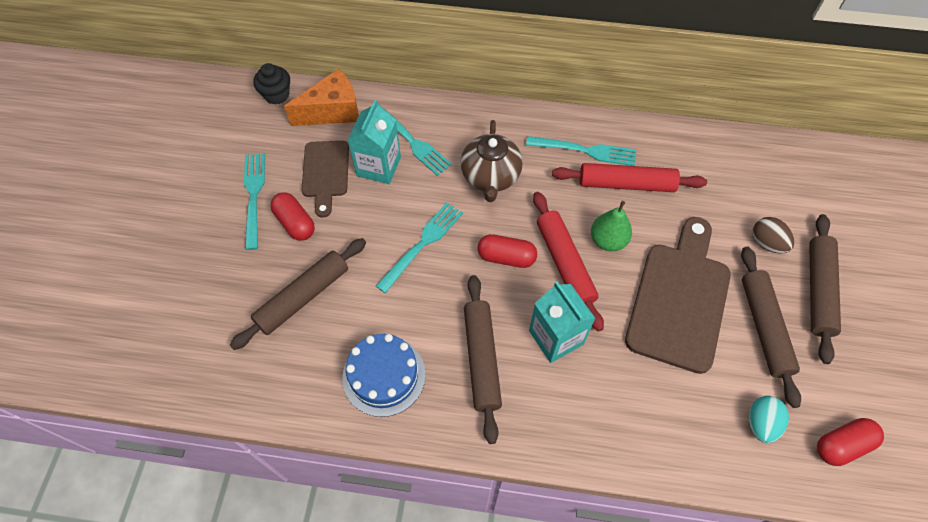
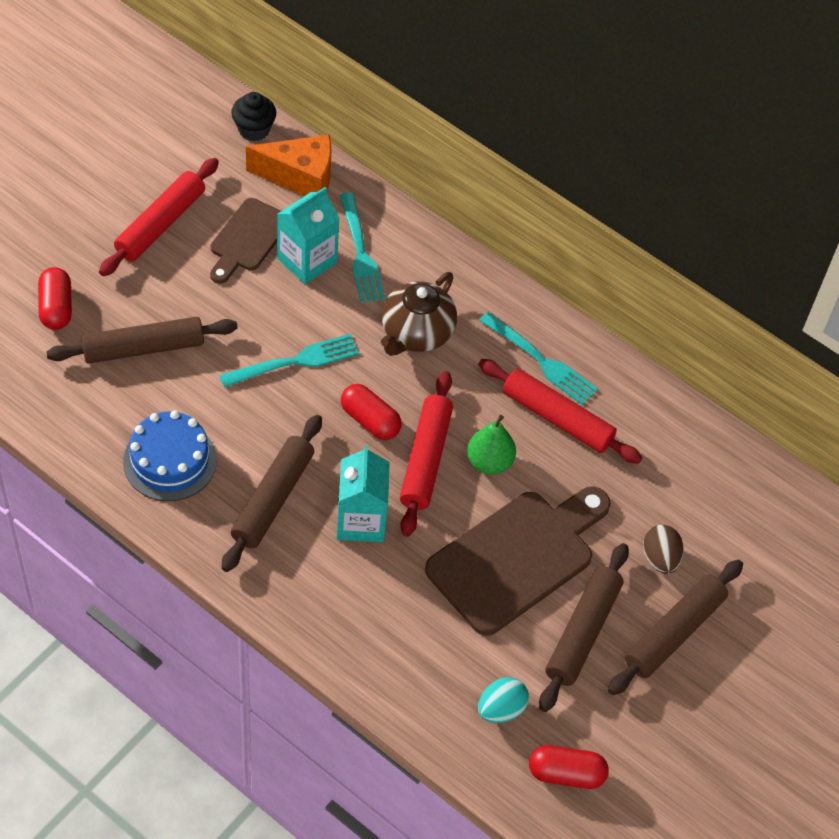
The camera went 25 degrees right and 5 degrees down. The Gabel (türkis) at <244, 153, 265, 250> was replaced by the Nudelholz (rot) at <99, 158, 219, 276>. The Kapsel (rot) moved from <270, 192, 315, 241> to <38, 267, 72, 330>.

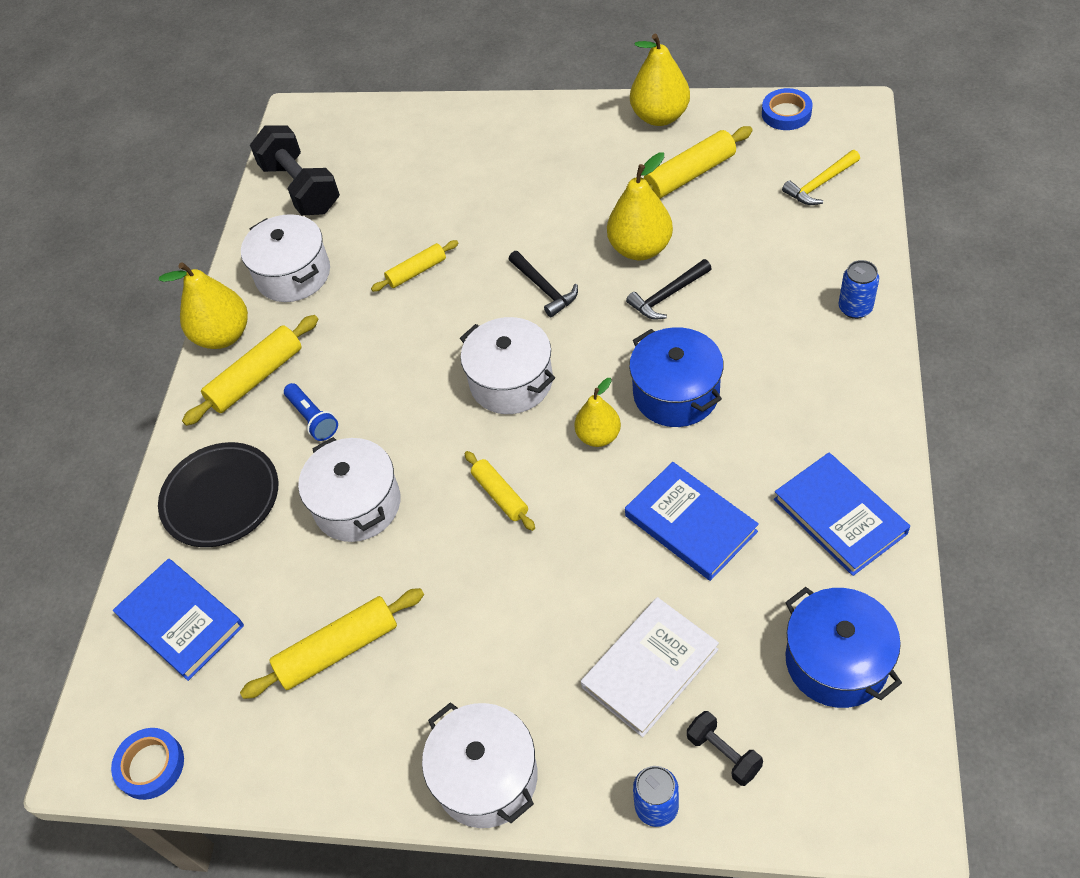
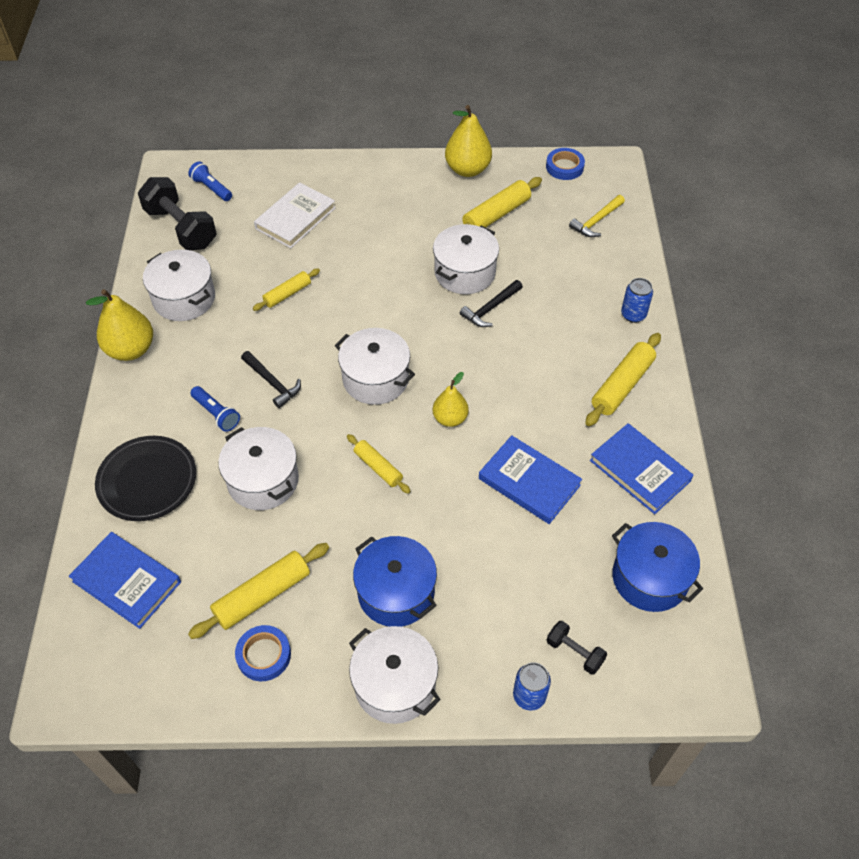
The camera went 15 degrees left and 0 degrees up. The Birne (gelb) at <607, 152, 673, 260> was replaced by the Kochtopf (weiß) at <433, 224, 499, 294>. The Hammer (schwarz) moved from <509, 251, 578, 317> to <241, 351, 301, 408>. The Nudelholz (gelb) moved from <182, 315, 318, 426> to <585, 333, 661, 426>. The Kochtopf (blau) moved from <629, 327, 723, 427> to <353, 536, 437, 627>. The Buch (weiß) moved from <581, 597, 719, 737> to <254, 182, 336, 248>. The Klebeband (blau) moved from <111, 728, 184, 800> to <235, 625, 291, 681>. The Taschenlampe (blau) at <188, 161, 232, 201> appeared.

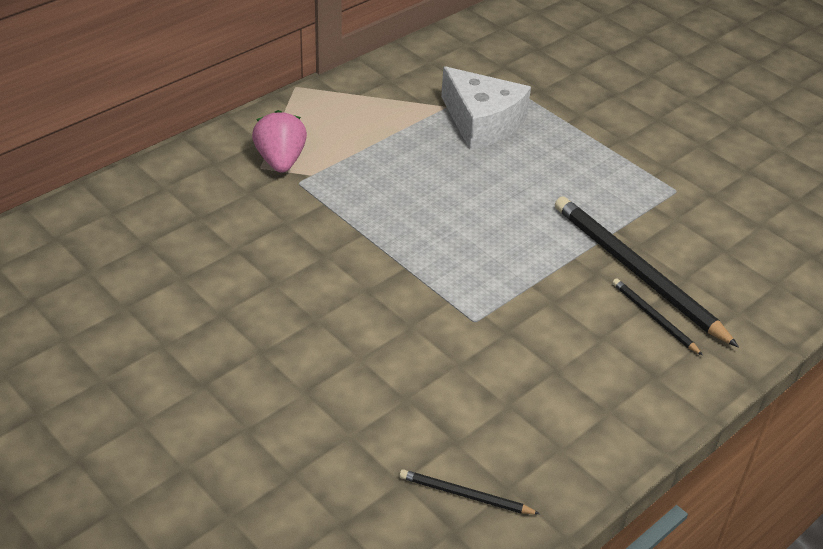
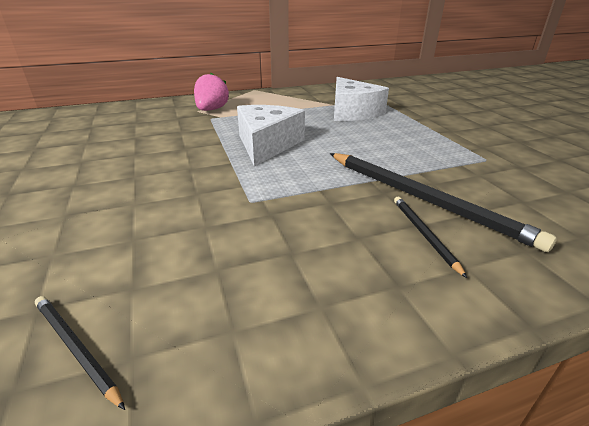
The camera went 25 degrees right and 10 degrees down. The Bleistift (schwarz) at <555, 196, 739, 348> turned 150 degrees clockwise. The Käse (weiß) at <237, 105, 305, 166> appeared.

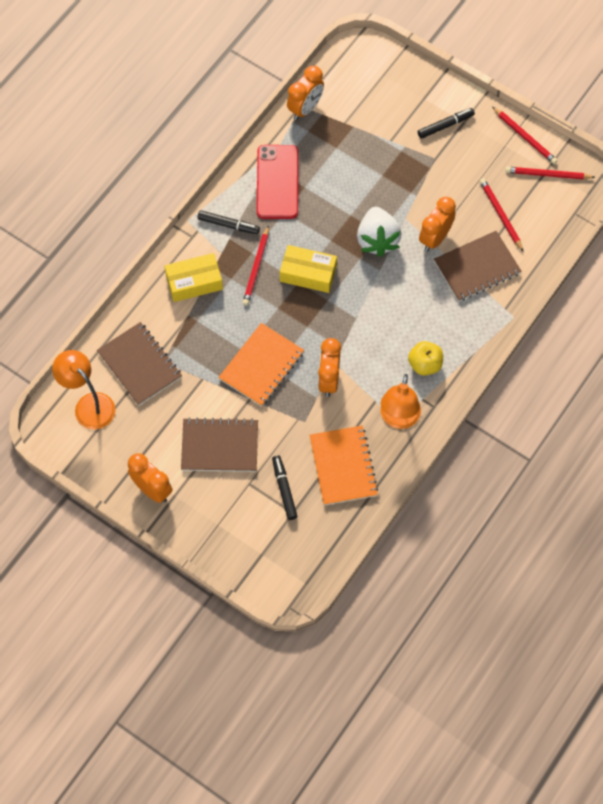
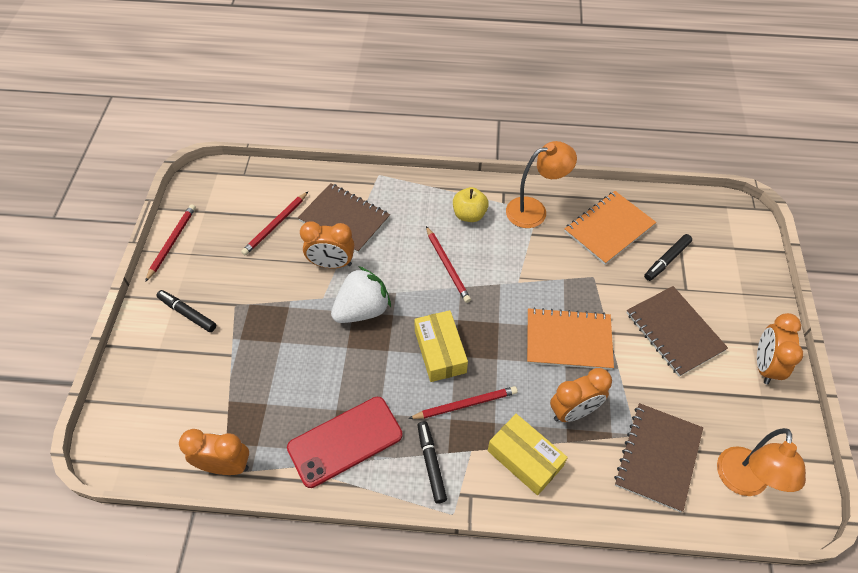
The camera went 120 degrees left and 10 degrees down. The Bleistift (rot) moved from <505, 167, 595, 179> to <426, 226, 471, 303>. The Wecker (orange) moved from <318, 338, 341, 397> to <550, 368, 612, 422>.

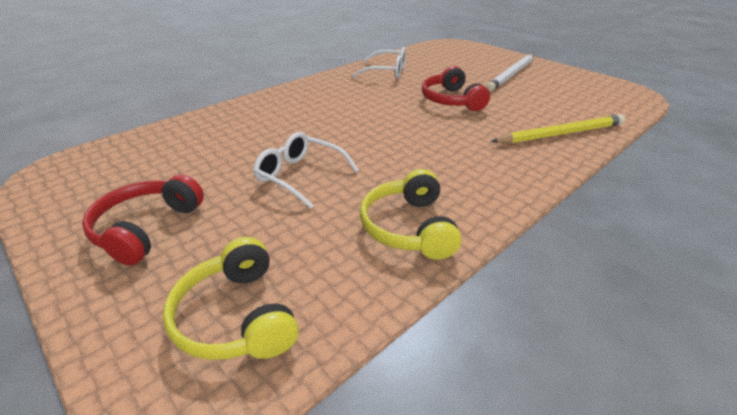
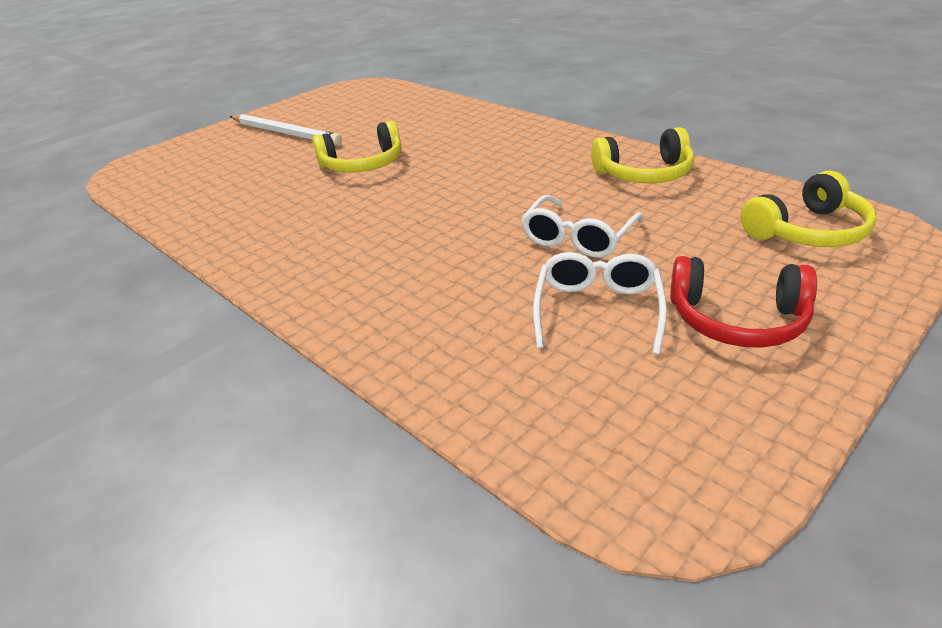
The camera went 90 degrees left and 0 degrees up. The Brille (weiß) moved from <353, 47, 406, 78> to <533, 252, 667, 355>. The Kopfhörer (rot) at <422, 66, 490, 111> became the Kopfhörer (gelb) at <313, 120, 401, 173>. The Bleistift (gelb) at <491, 114, 625, 144> disappeared.

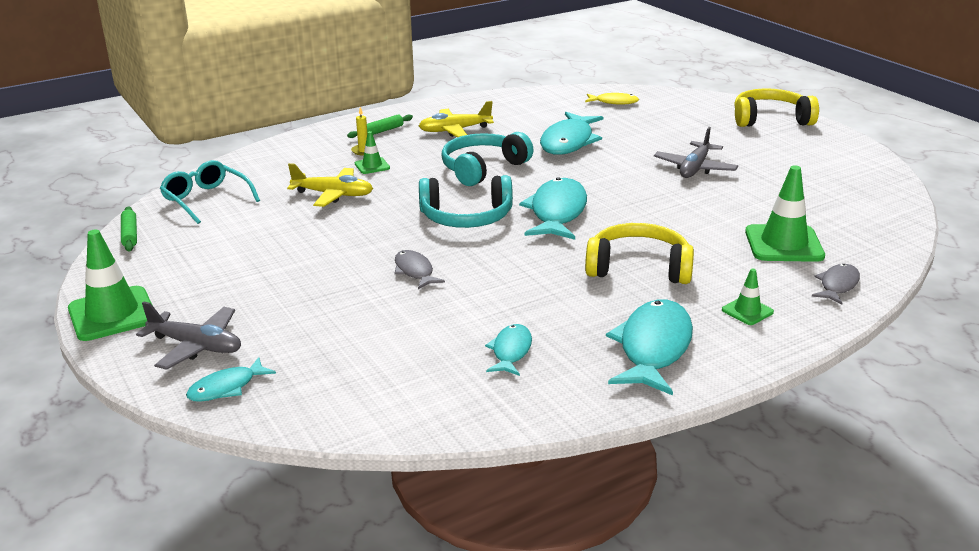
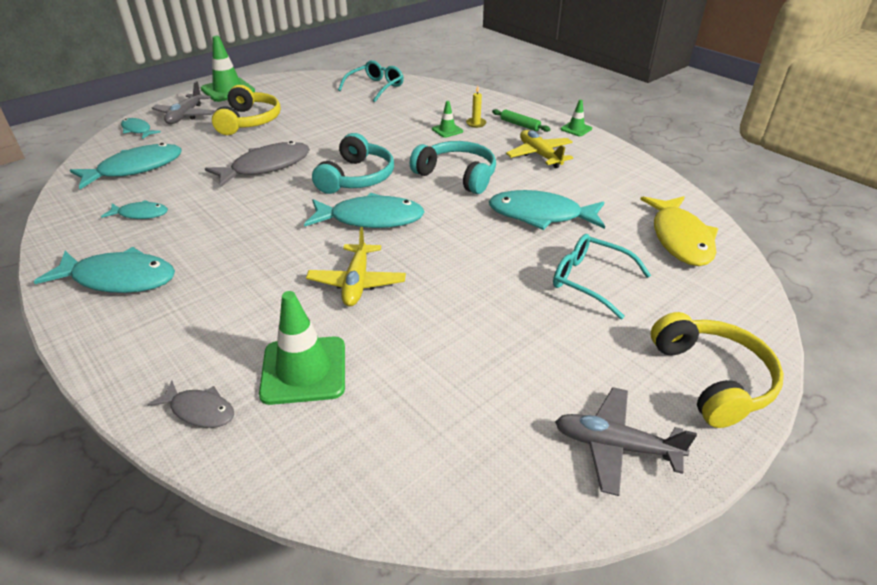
The camera went 80 degrees right and 10 degrees up. The Fisch (gelb) at <585, 93, 639, 105> changed to 1.85 times the size. The Flugzeug (grau) moved from <654, 127, 738, 178> to <555, 387, 697, 496>. The Flugzeug (gelb) moved from <287, 163, 373, 207> to <306, 227, 406, 306>. The Kopfhörer (türkis) at <419, 175, 513, 228> turned 150 degrees counterclockwise. The Nudelholz (grün) at <121, 207, 137, 252> disappeared. The Kopfhörer (gelb) moved from <585, 223, 694, 284> to <212, 85, 281, 135>. The Fisch (grau) at <395, 250, 445, 289> changed to 1.85 times the size. The Leitkegel (grün) moved from <722, 268, 774, 325> to <561, 100, 592, 136>. The Fisch (türkis) at <70, 143, 182, 189> appeared. The Brille (türkis) at <553, 234, 651, 319> appeared.

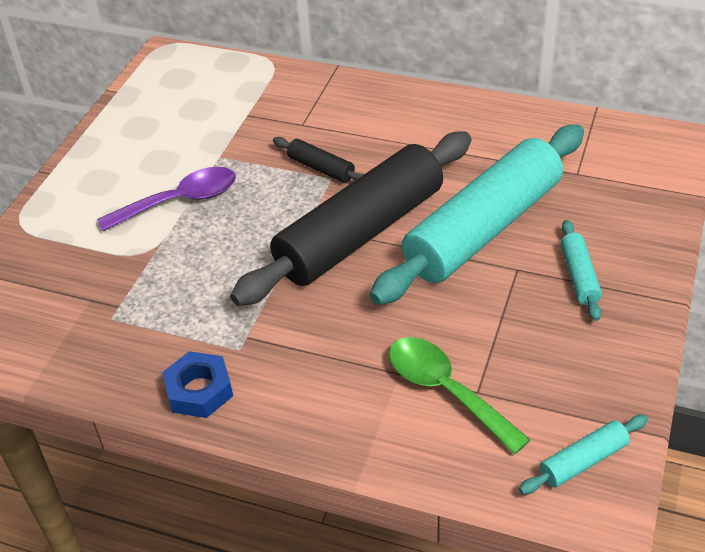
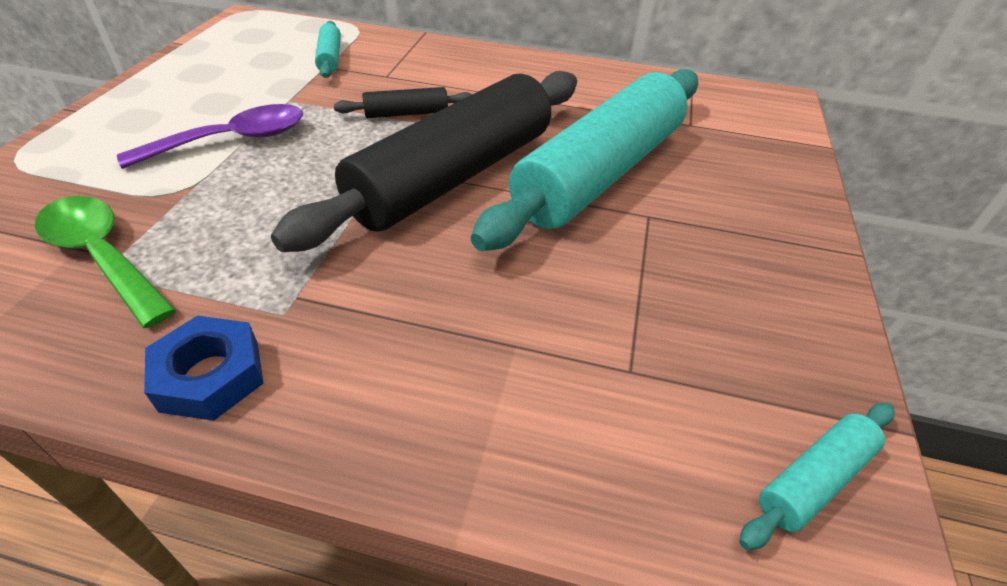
The camera went 10 degrees left and 0 degrees up. The Nudelholz (schwarz) at <273, 137, 364, 183> turned 45 degrees counterclockwise. The Nudelholz (türkis) moved from <561, 220, 602, 321> to <315, 21, 341, 78>. The Löffel (grün) moved from <389, 337, 530, 454> to <35, 196, 176, 328>.

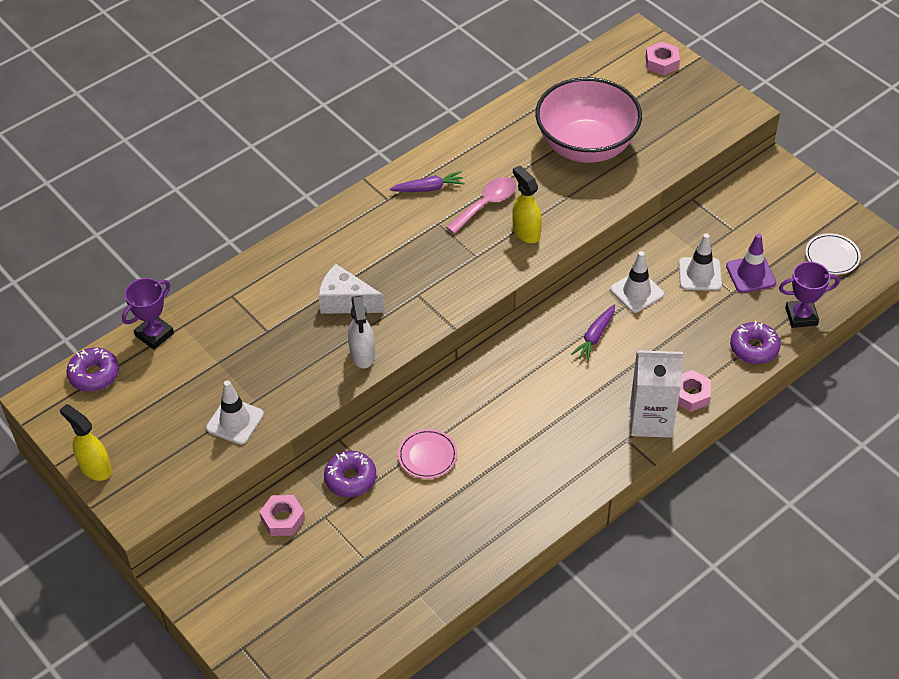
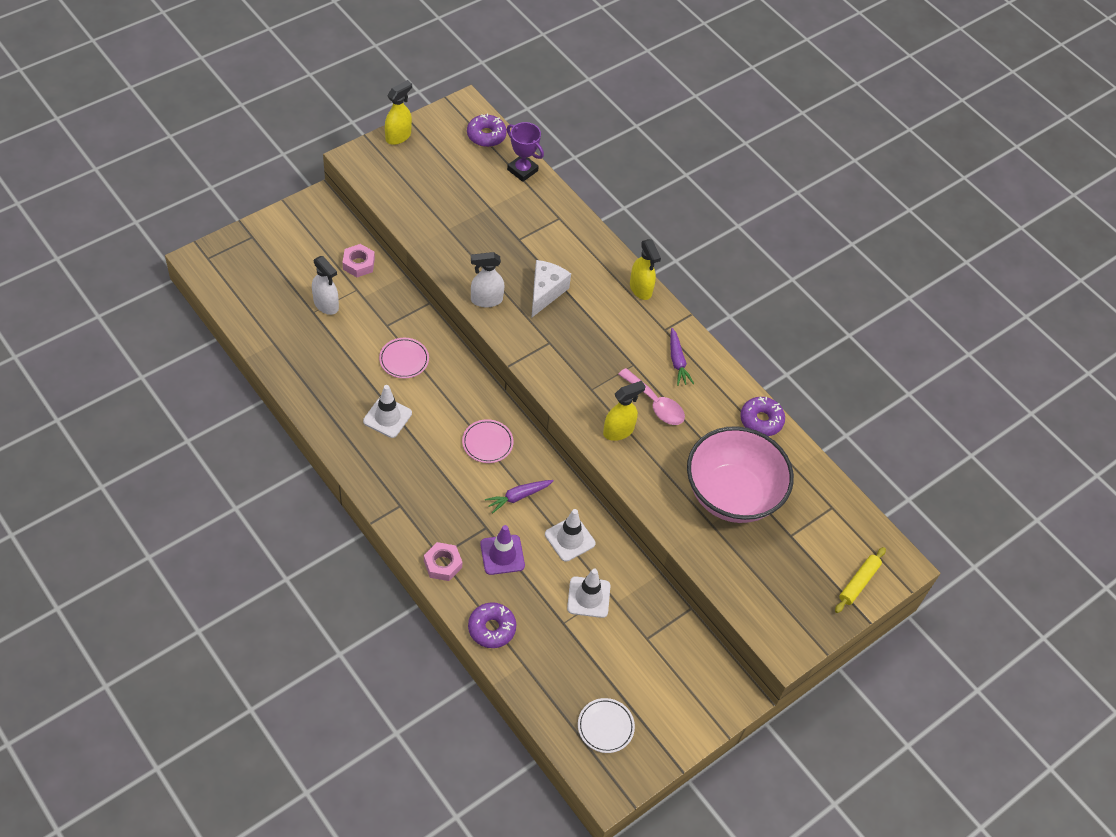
The camera went 85 degrees right and 5 degrees up. The Sechskantmutter (rosa) at <646, 41, 680, 75> was replaced by the Nudelholz (gelb) at <835, 547, 886, 613>. The Leitkegel (lila) moved from <726, 233, 776, 293> to <480, 525, 525, 575>. The Pokal (lila) at <779, 261, 839, 328> disappeared. The Karotte (lila) at <571, 305, 615, 362> turned 60 degrees counterclockwise. The Getränkekarton (weiß) at <630, 350, 683, 438> disappeared. The Leitkegel (weiß) moved from <206, 380, 264, 445> to <363, 385, 412, 438>. The Donut (lila) moved from <324, 451, 376, 497> to <740, 397, 785, 436>. The Sprühflasche (gelb) at <630, 239, 661, 300> appeared. The Sprühflasche (weiß) at <312, 256, 339, 315> appeared. The Teller (rosa) at <462, 419, 514, 463> appeared.

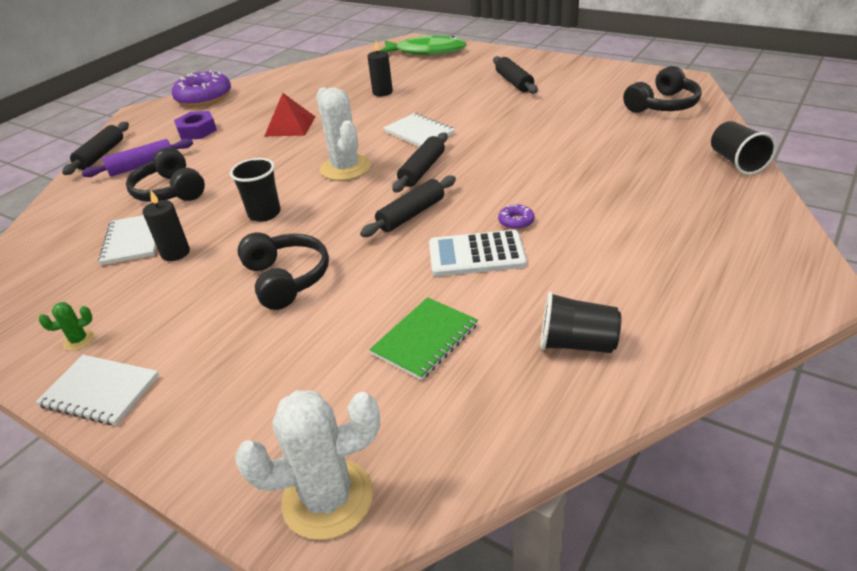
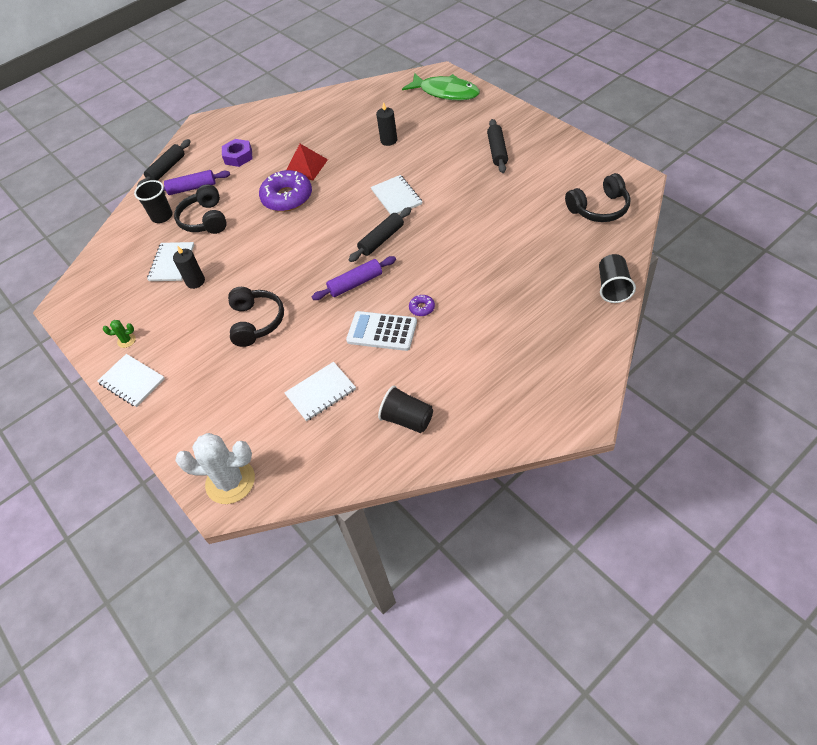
The camera went 20 degrees right and 15 degrees up. The Donut (lila) moved from <172, 70, 231, 107> to <259, 170, 312, 212>. The Kaktus (weiß) at <316, 87, 371, 181> disappeared. The Becher (schwarz) moved from <230, 158, 281, 222> to <134, 180, 173, 223>. The Nudelholz (schwarz) at <360, 176, 456, 237> became the Nudelholz (lila) at <312, 256, 396, 300>. The Notizbuch (grün) at <369, 297, 478, 380> became the Notizbuch (weiß) at <284, 362, 356, 421>.

